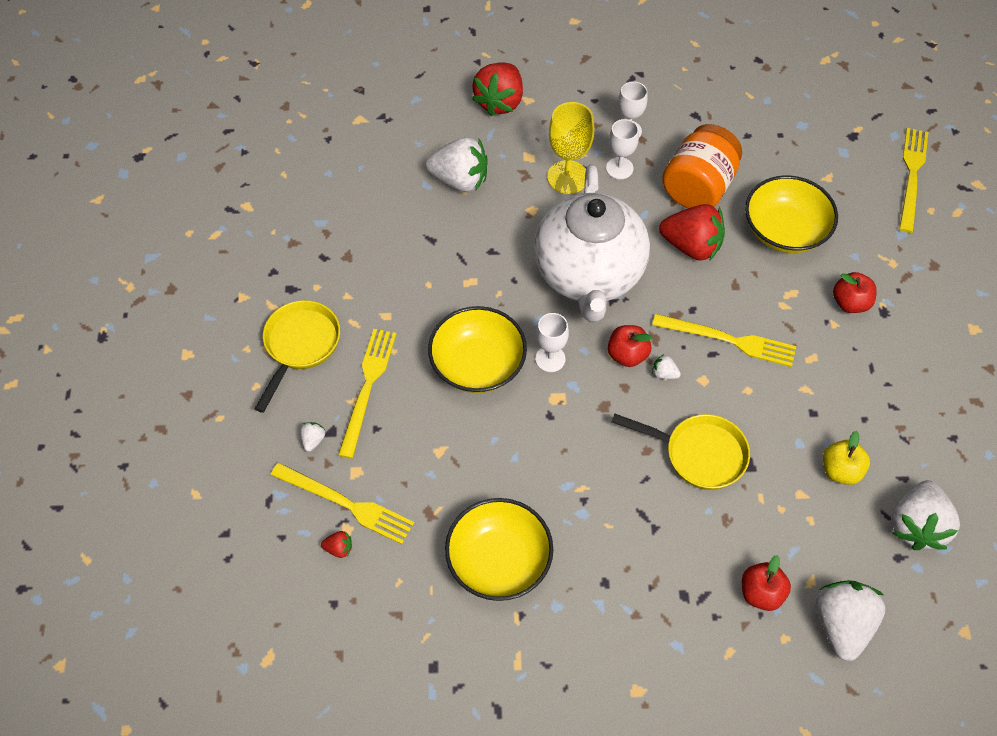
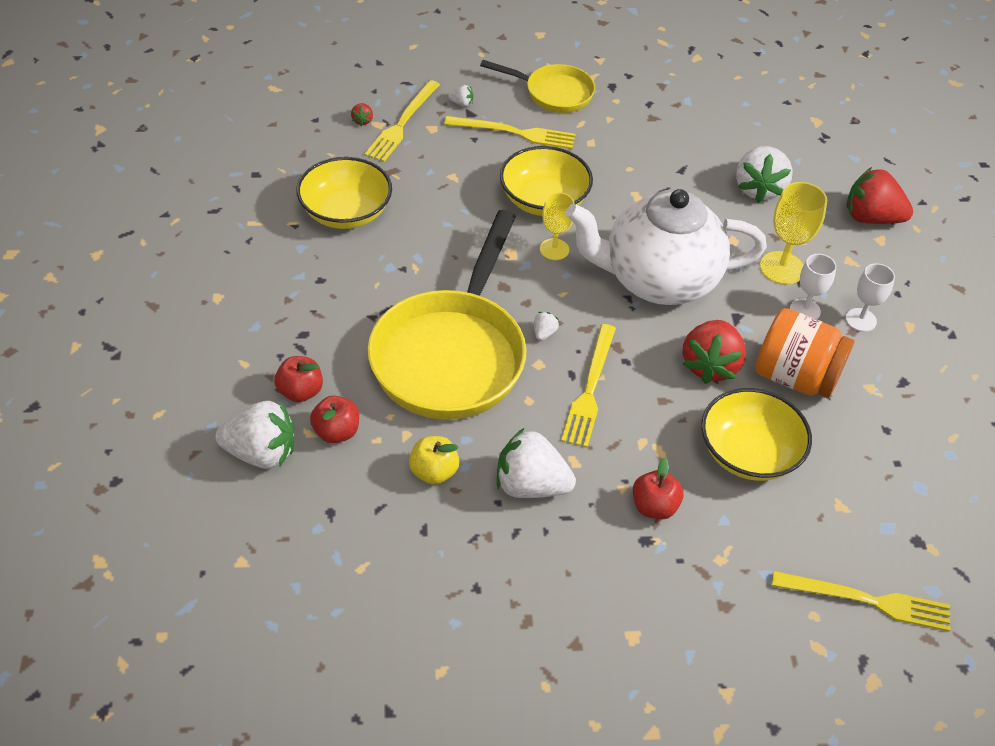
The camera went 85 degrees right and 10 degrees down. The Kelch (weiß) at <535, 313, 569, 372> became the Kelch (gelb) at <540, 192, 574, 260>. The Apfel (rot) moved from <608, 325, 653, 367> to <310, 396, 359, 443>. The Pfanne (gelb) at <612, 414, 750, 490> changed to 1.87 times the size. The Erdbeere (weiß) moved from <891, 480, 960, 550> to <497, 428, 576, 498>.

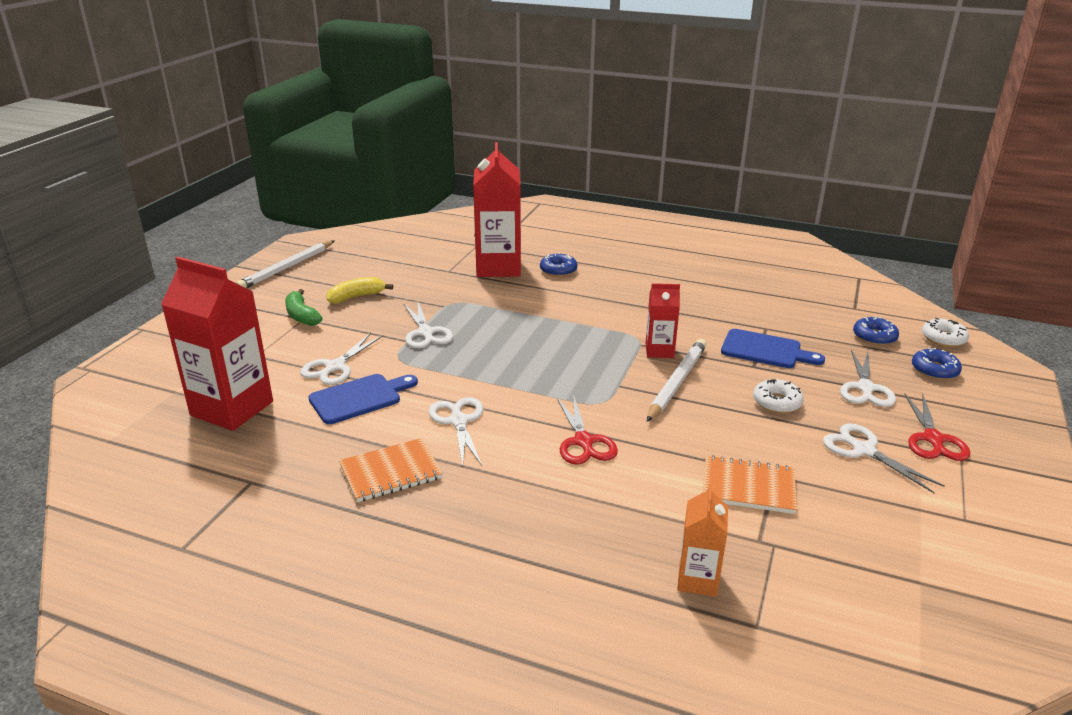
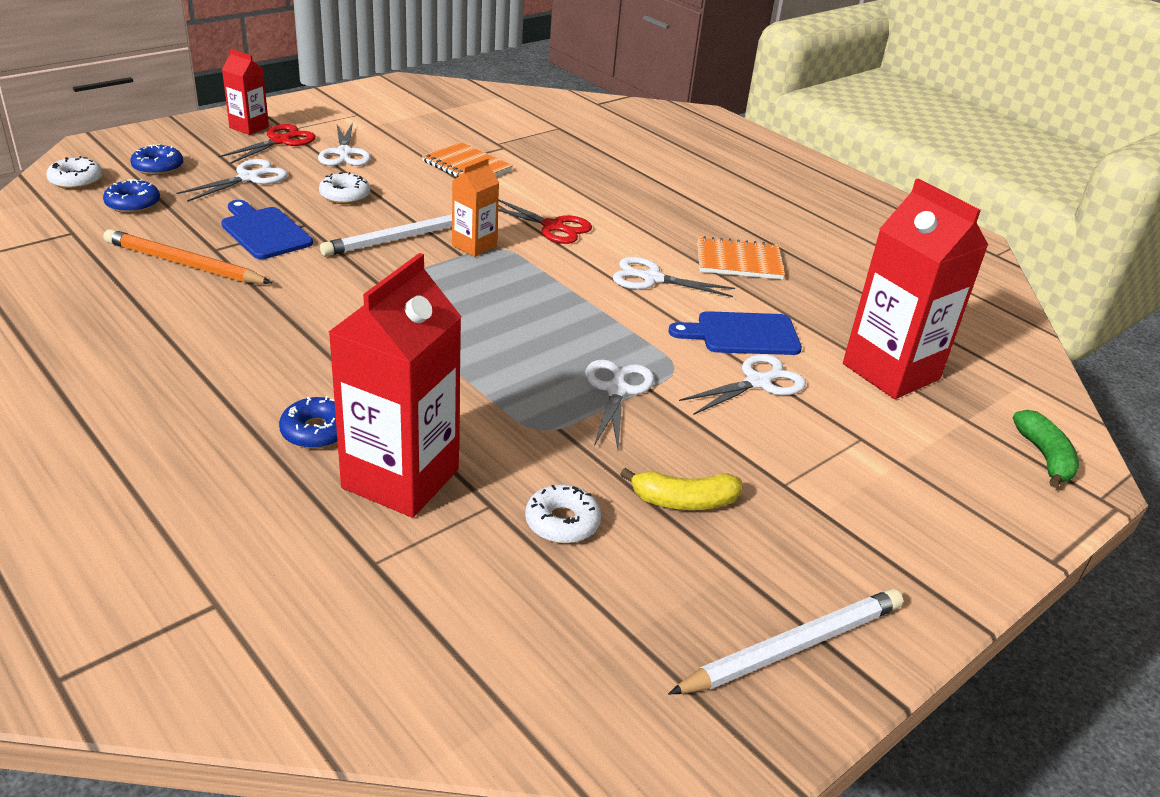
The camera went 155 degrees left and 5 degrees up. The Getränkekarton (rot) moved from <645, 283, 680, 358> to <222, 49, 269, 135>. The Banane (grün) moved from <285, 289, 322, 326> to <1013, 410, 1079, 488>. The Schere (rot) at <557, 394, 618, 464> turned 105 degrees clockwise. The Schere (weiß) at <429, 397, 483, 467> turned 90 degrees clockwise. The Getränkekarton (orange) moved from <677, 484, 728, 597> to <452, 158, 499, 257>. The Bleistift (orange) at <104, 229, 272, 284> appeared. The Donut (weiß) at <525, 484, 601, 544> appeared.

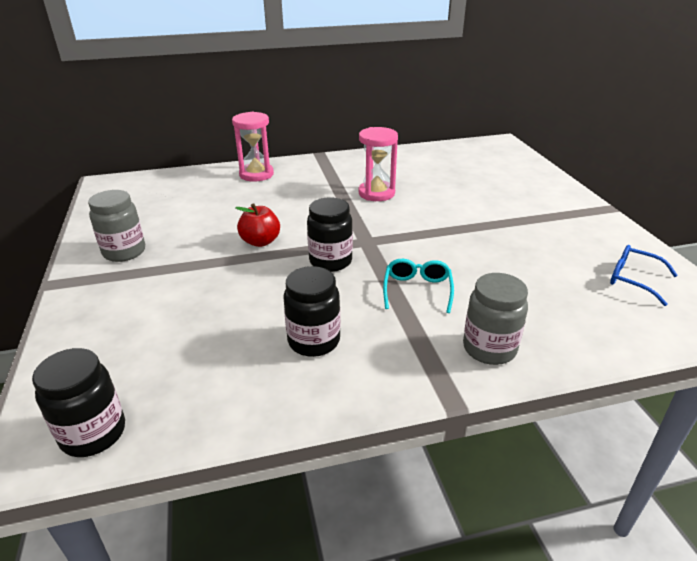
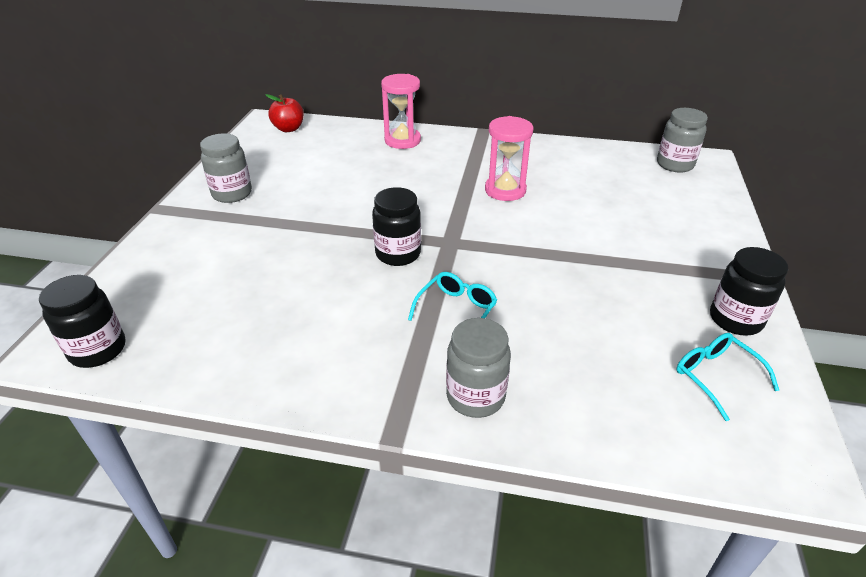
The camera went 25 degrees right and 5 degrees up. The Apfel (rot) moved from <235, 203, 280, 247> to <265, 94, 304, 132>. The Brille (blau) at <610, 245, 678, 306> became the Brille (türkis) at <676, 333, 779, 421>. The Einmachglas (schwarz) moved from <283, 266, 340, 357> to <710, 247, 788, 335>. The Einmachglas (grau) at <657, 108, 708, 172> appeared.

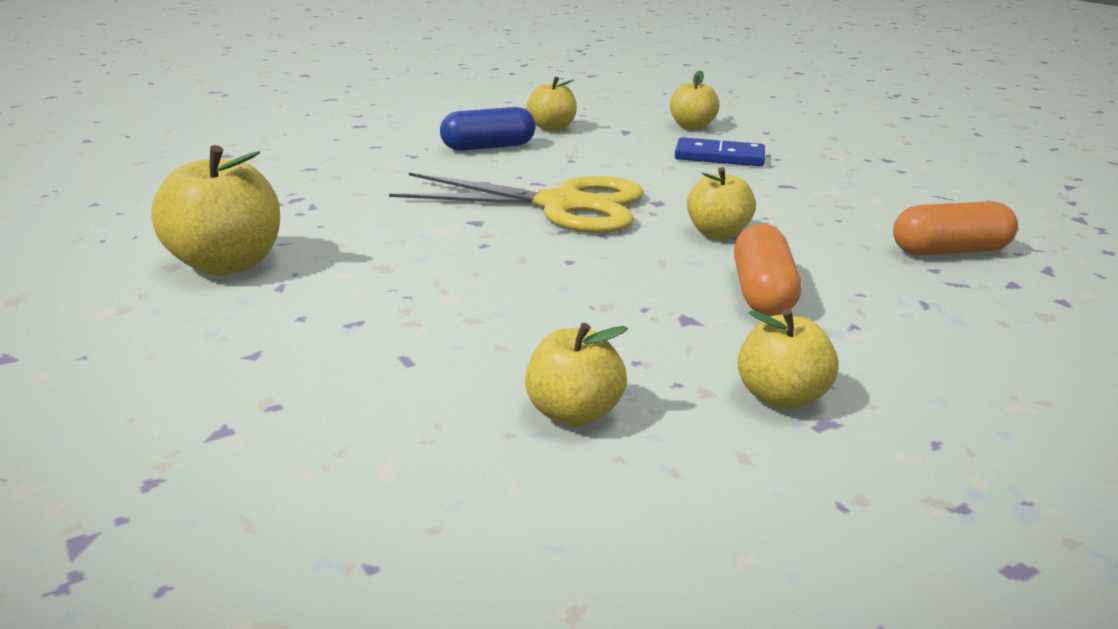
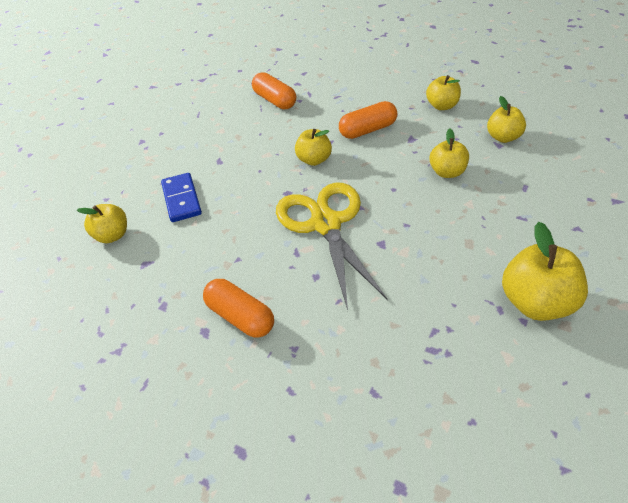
The camera went 115 degrees left and 20 degrees up. The Apfel (gelb) moved from <527, 77, 577, 131> to <429, 129, 469, 178>. The Kapsel (blau) at <440, 107, 535, 151> became the Kapsel (orange) at <203, 279, 274, 338>.

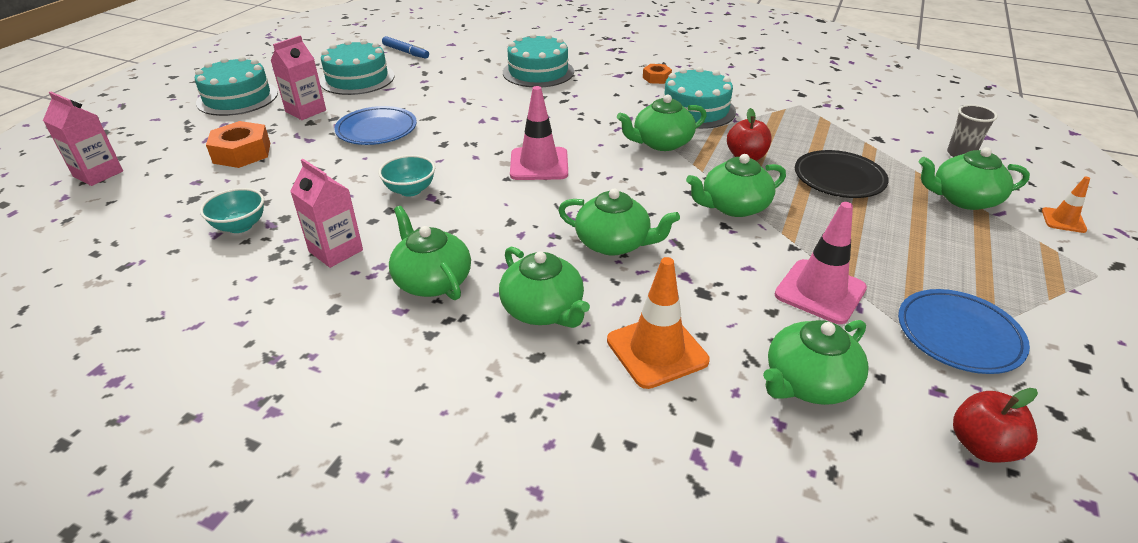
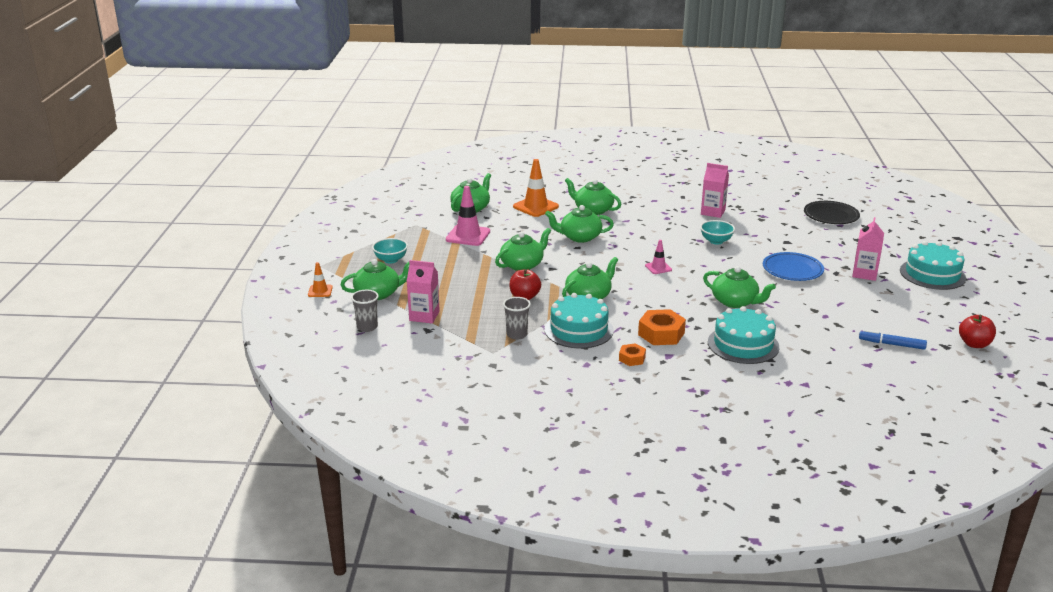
The camera went 160 degrees right and 10 degrees down. The Kuchen (türkis) at <319, 39, 395, 95> disappeared. The Leitkegel (rosa) at <510, 86, 568, 180> changed to 0.54 times the size. The Getränkekarton (rosa) moved from <43, 92, 123, 186> to <407, 260, 440, 323>. The Sechskantmutter (orange) moved from <206, 121, 270, 168> to <638, 309, 686, 345>. The Teller (schwarz) moved from <795, 150, 889, 198> to <804, 201, 860, 224>. The Schüssel (türkis) moved from <200, 188, 264, 233> to <372, 238, 408, 264>. The Teekanne (grün) moved from <389, 206, 471, 300> to <703, 266, 776, 308>. The Teller (blau) at <898, 289, 1030, 374> disappeared. The Apfel (rot) moved from <953, 388, 1038, 463> to <959, 315, 996, 348>. The Becher (grau) at <503, 297, 531, 340> appeared.

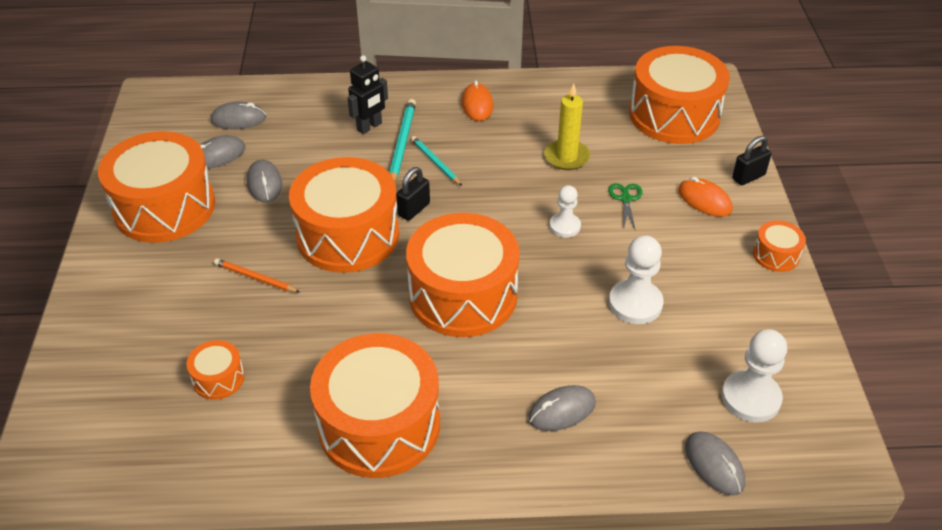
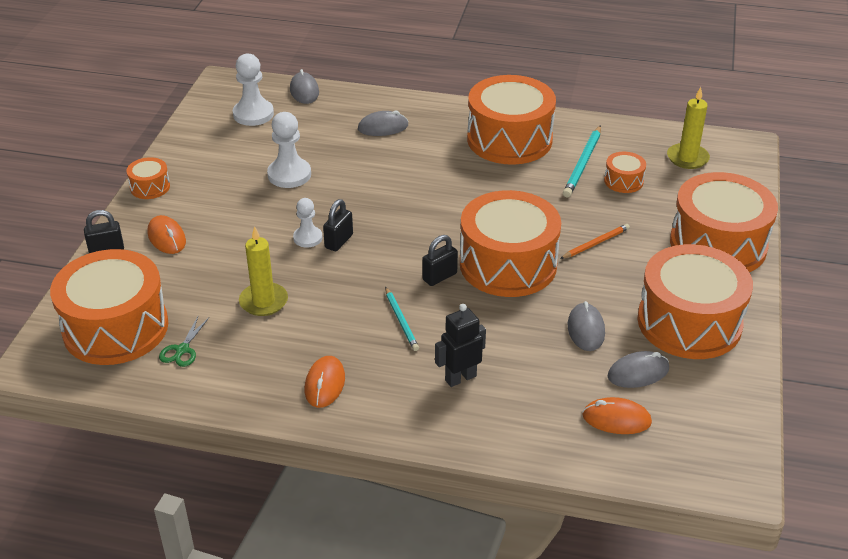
The camera went 165 degrees left and 5 degrees down. The Bleistift (türkis) moved from <389, 99, 416, 182> to <563, 125, 601, 198>. The Computermaus (grau) at <210, 102, 266, 129> became the Computermaus (orange) at <582, 397, 652, 434>. The Schere (grün) moved from <608, 183, 642, 231> to <159, 317, 209, 367>. The Trommel (orange) moved from <406, 213, 520, 337> to <670, 172, 778, 272>. The Bleistift (orange) at <214, 258, 300, 292> turned 75 degrees counterclockwise. The Kerze (gelb) at <667, 87, 710, 169> appeared. The Vorhängeschloss (schwarz) at <323, 199, 353, 251> appeared.

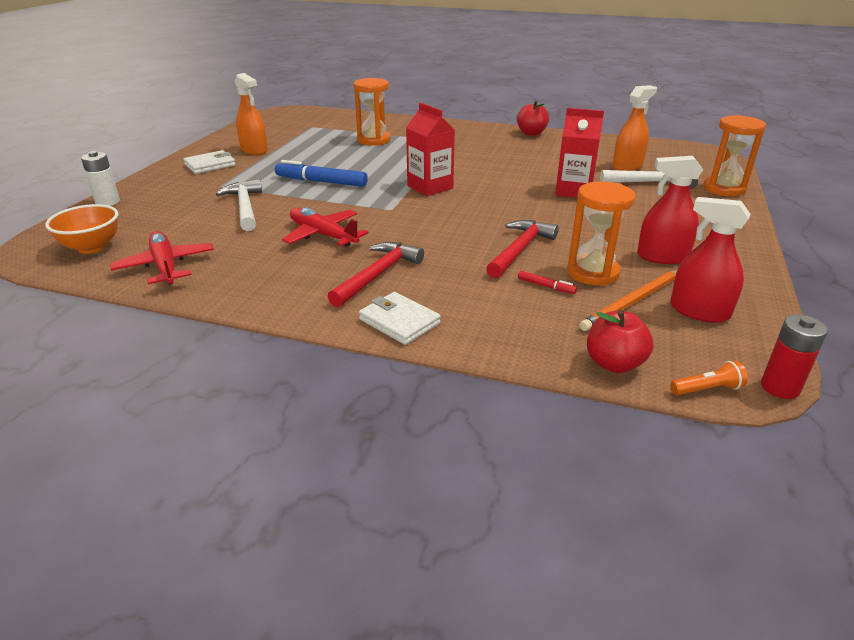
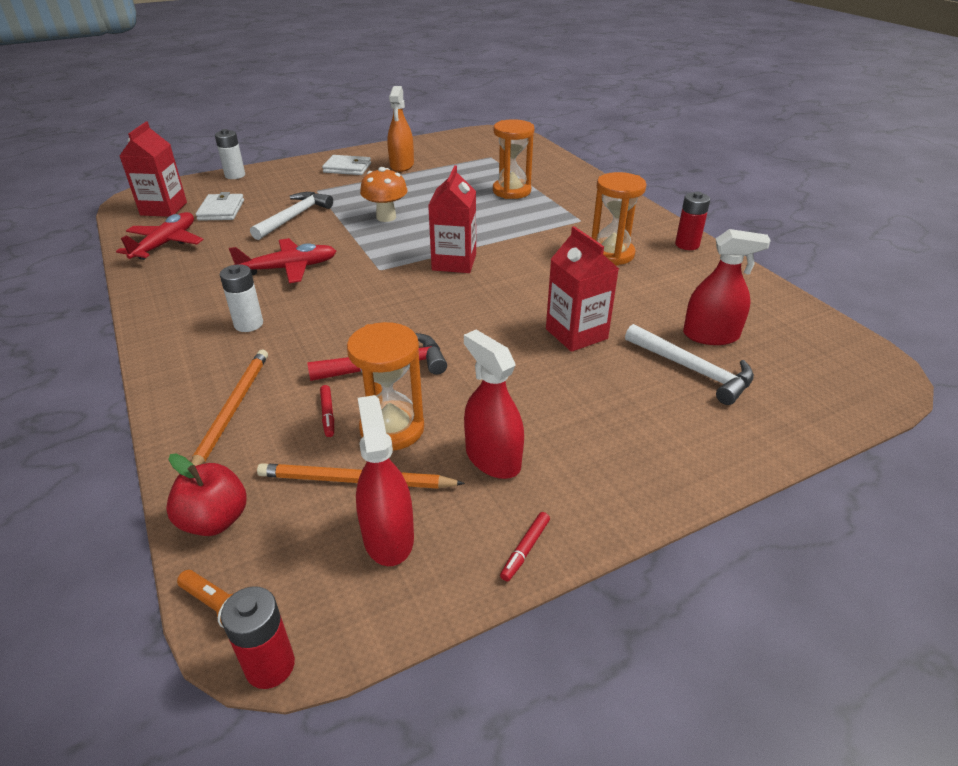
The camera went 45 degrees right and 5 degrees up. The Sprühflasche (orange) at <613, 85, 657, 171> became the Sprühflasche (rot) at <683, 229, 771, 345>. The Apfel (rot) at <517, 100, 549, 136> was replaced by the Batterie (rot) at <675, 192, 710, 250>. The Sanduhr (orange) moved from <703, 115, 766, 196> to <592, 172, 646, 266>. The Filzstift (blau) at <275, 160, 368, 187> was replaced by the Pilz (orange) at <360, 167, 407, 222>. The Schüssel (orange) at <45, 204, 118, 254> was replaced by the Getränkekarton (rot) at <120, 121, 187, 217>. The Flugzeug (rot) at <282, 208, 368, 247> turned 75 degrees clockwise. The Hammer (rot) at <327, 242, 424, 307> was replaced by the Batterie (weiß) at <220, 264, 263, 332>. The Geldbörse (weiß) moved from <359, 292, 441, 345> to <196, 192, 244, 221>. The Bleistift (orange) at <191, 349, 268, 466> appeared. The Filzstift (rot) at <500, 512, 550, 581> appeared.

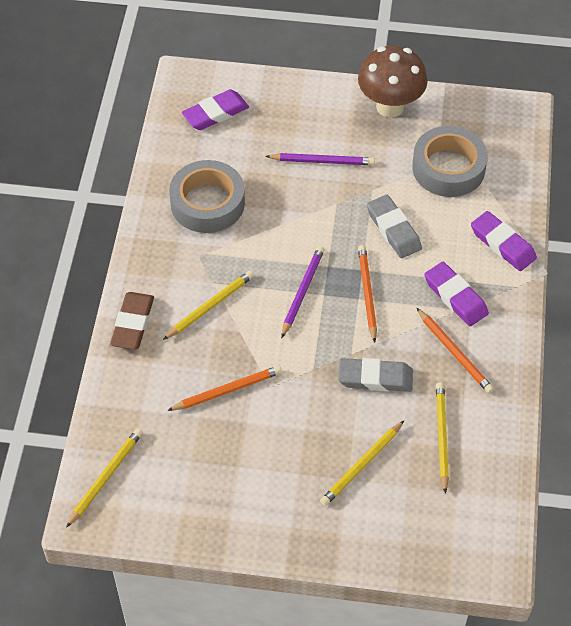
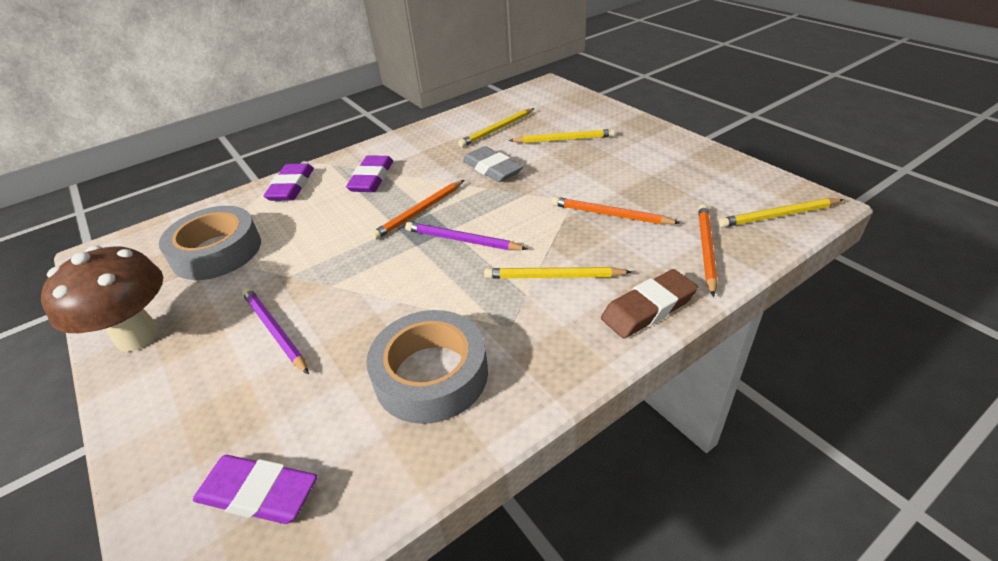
The camera went 130 degrees left and 15 degrees down. The Radiergummi (grau) at <367, 195, 422, 258> disappeared. The Bleistift (lila) at <281, 246, 325, 338> turned 45 degrees clockwise. The Bleistift (orange) moved from <417, 308, 494, 393> to <698, 204, 718, 297>.

